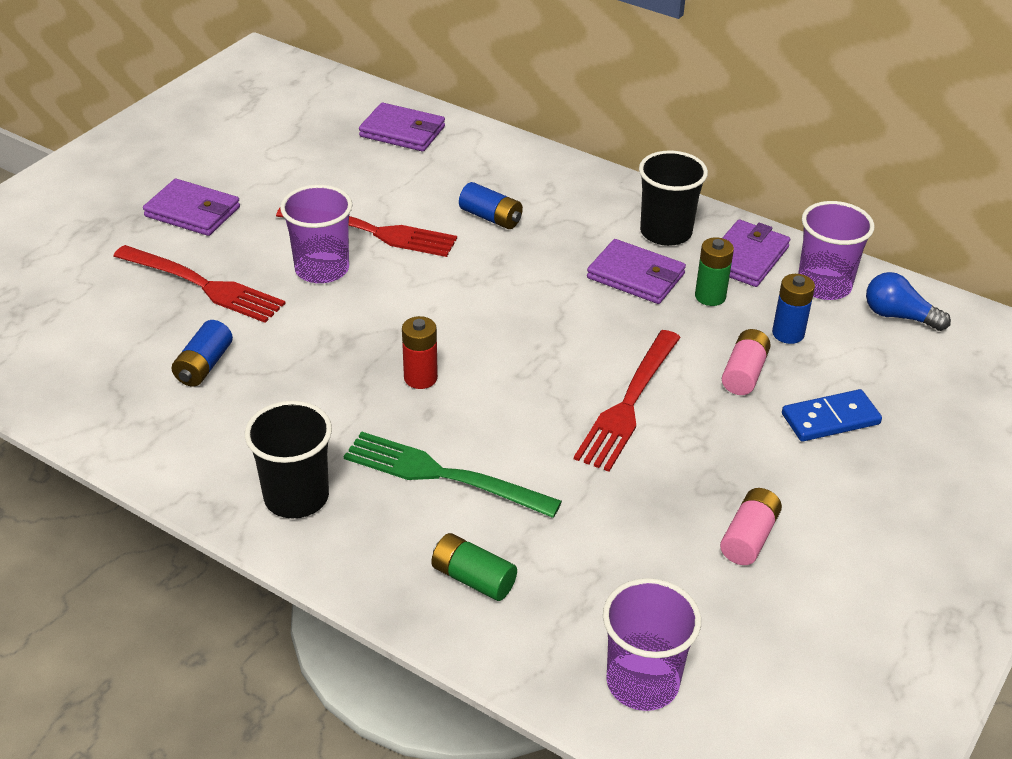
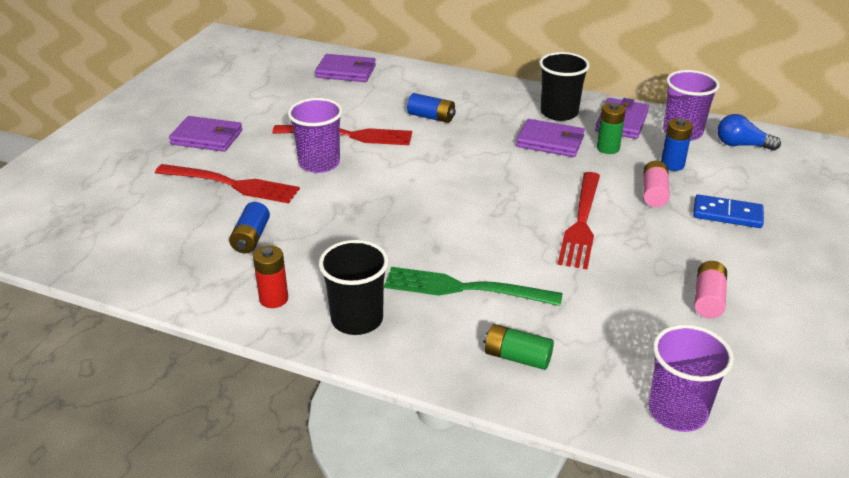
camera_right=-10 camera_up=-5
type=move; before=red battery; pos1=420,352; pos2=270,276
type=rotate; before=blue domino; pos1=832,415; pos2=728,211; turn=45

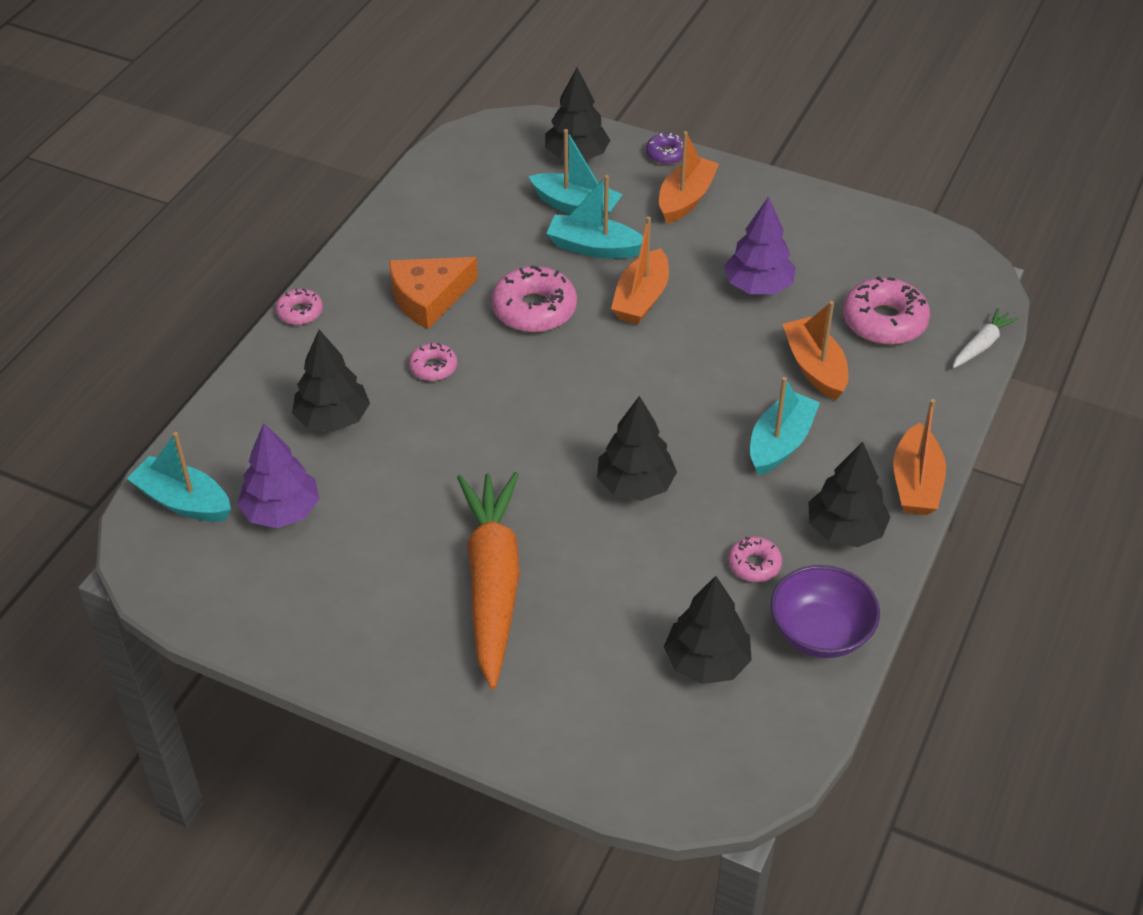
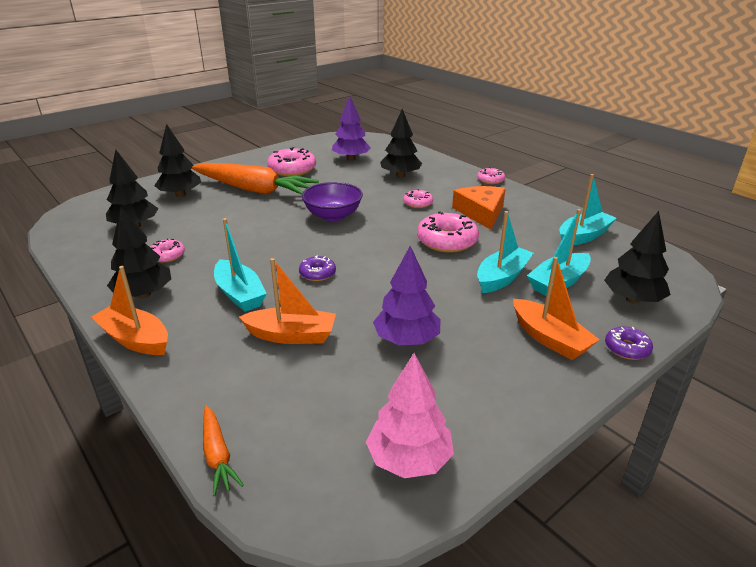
camera_right=115 camera_up=-15
type=move; before=black tree; pos1=637,448; pos2=177,160
type=recolor; before=white carrot; after=orange carrot; pos1=986,338; pos2=223,450
type=move; before=pink donut; pos1=886,310; pos2=291,162
type=insert; after=purple donut; pos2=317,268
type=move; before=purple bowl; pos1=825,611; pos2=332,201
type=insert; after=pink tree; pos2=410,415
type=move; before=turquoise boat; pos1=179,477; pos2=588,209
type=delete; before=orange boat; pos1=640,270

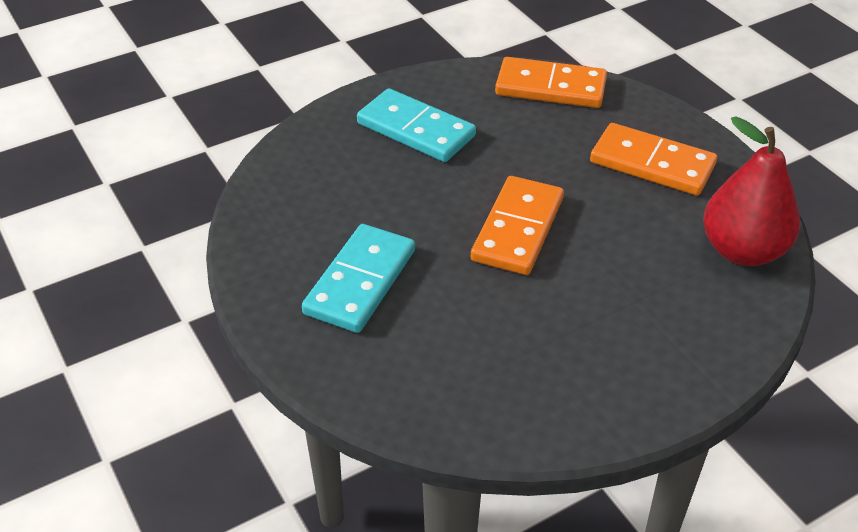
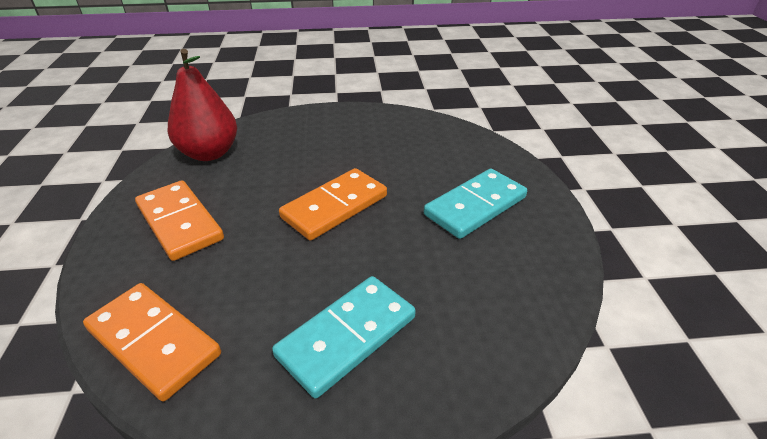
camera_right=-155 camera_up=-5
type=rotate; before=turquoise domino; pos1=416,125; pos2=344,337; turn=75

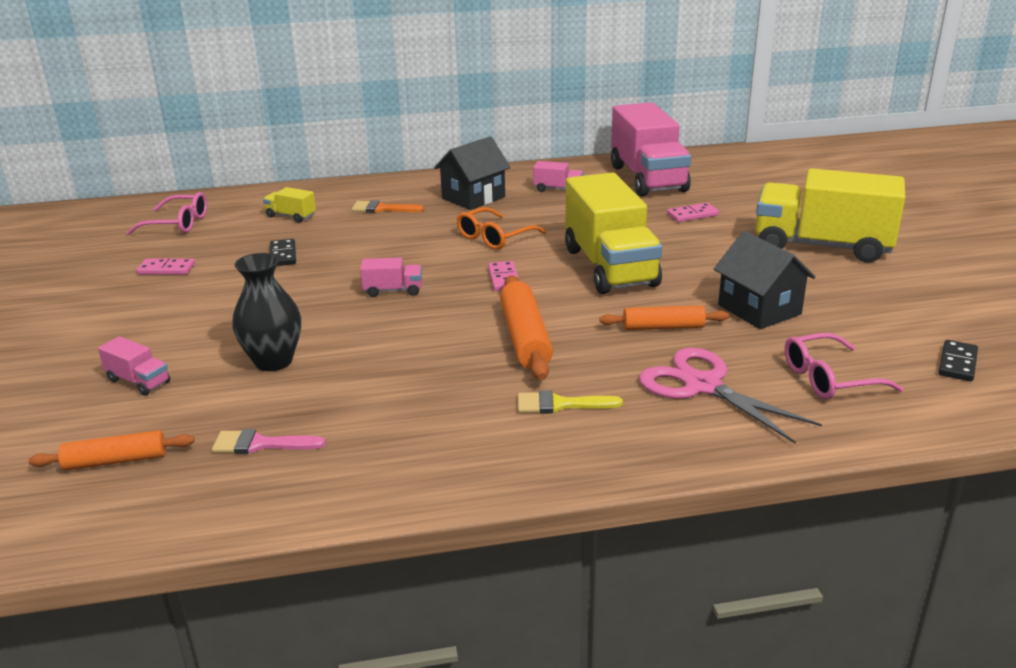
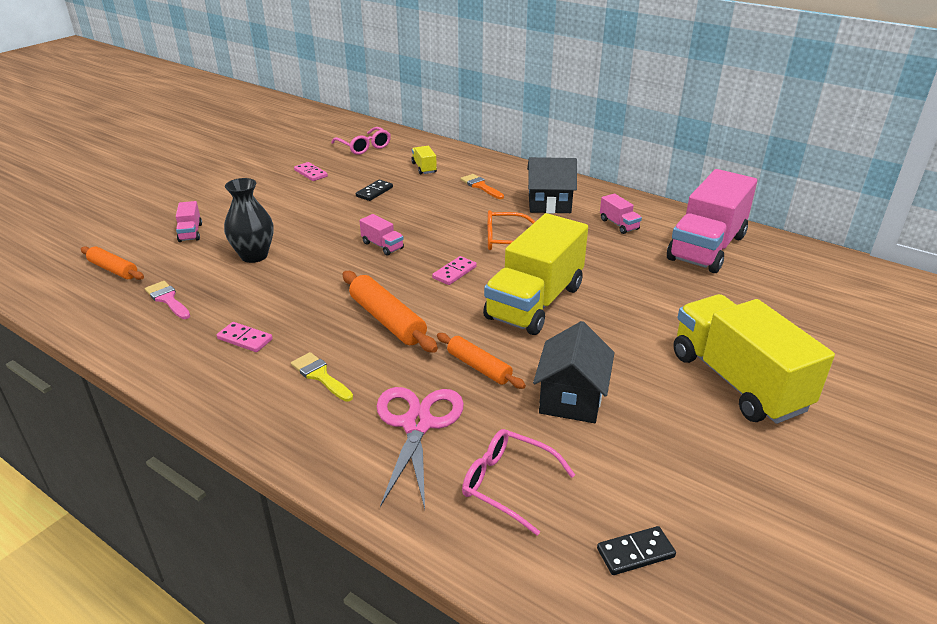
camera_right=45 camera_up=5
type=move; before=pink domino; pos1=693,212; pos2=245,337
type=rotate; before=orange rolling pin; pos1=526,327; pos2=390,312; turn=-75

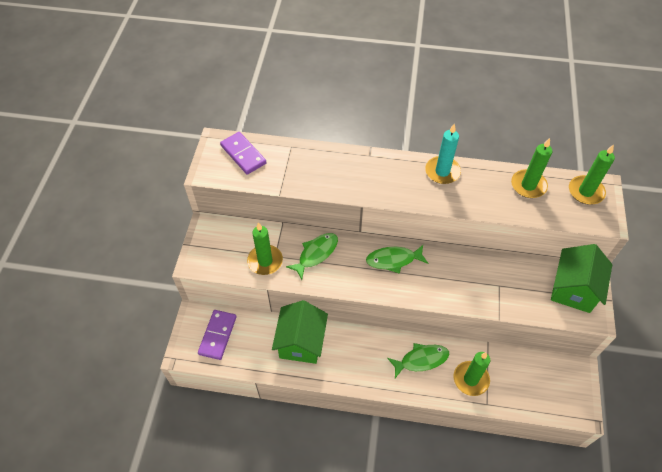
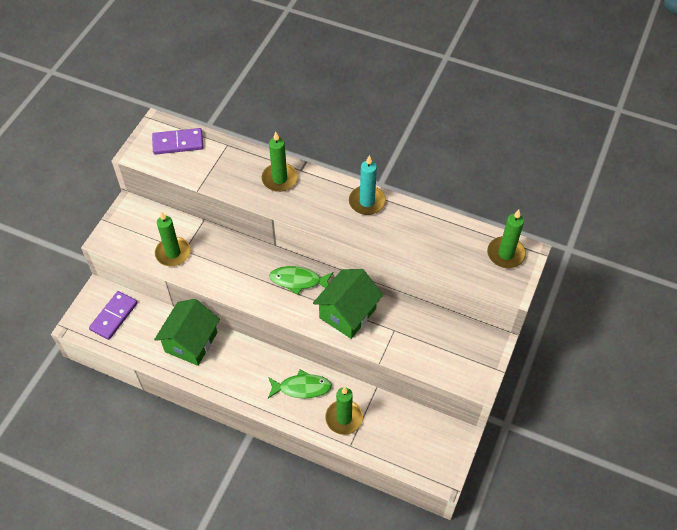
camera_right=15 camera_up=0
type=rotate; before=purple domino; pos1=243,153; pos2=177,141; turn=-75
type=move; before=green candle; pos1=531,168; pos2=280,162
type=move; before=green house; pos1=581,278; pos2=348,304
type=delete; before=green fish; pos1=312,256

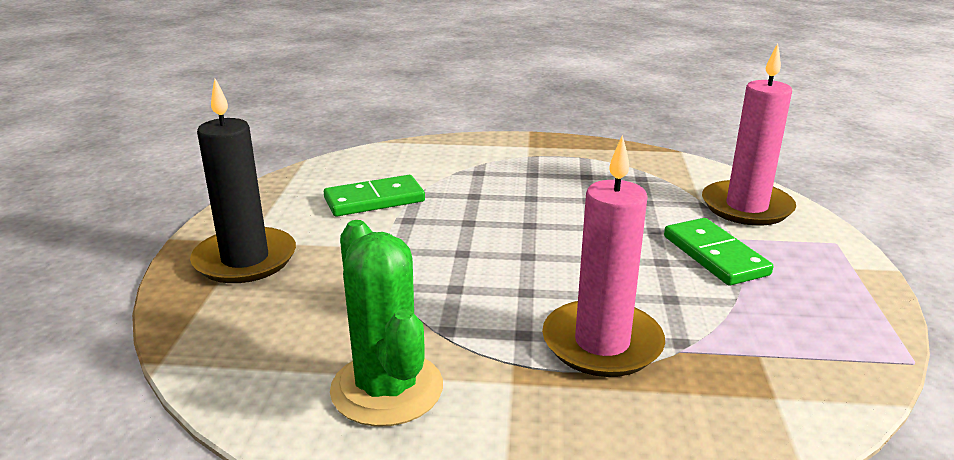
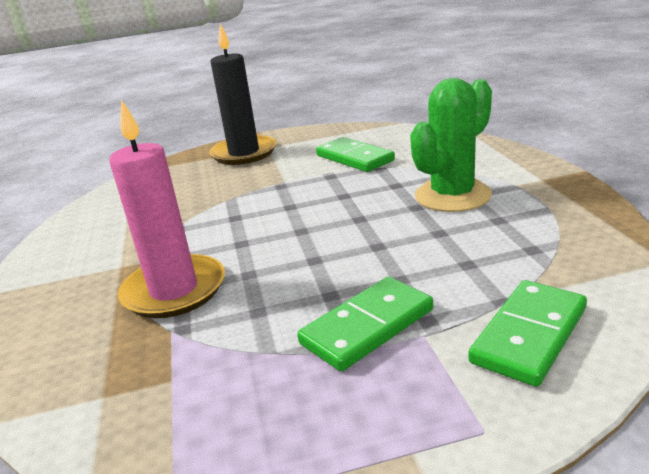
camera_right=75 camera_up=0
type=move; before=green cactus; pos1=386,323; pos2=451,145
type=replace; before=pink candle; after=green domino; pos1=749,134; pos2=527,333

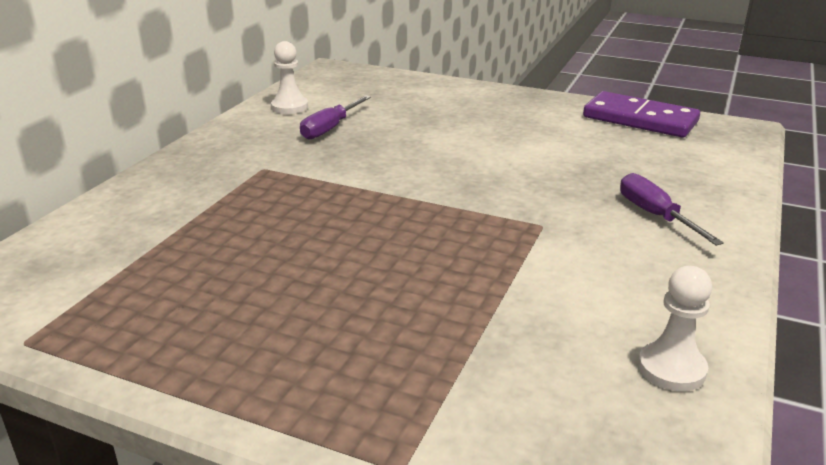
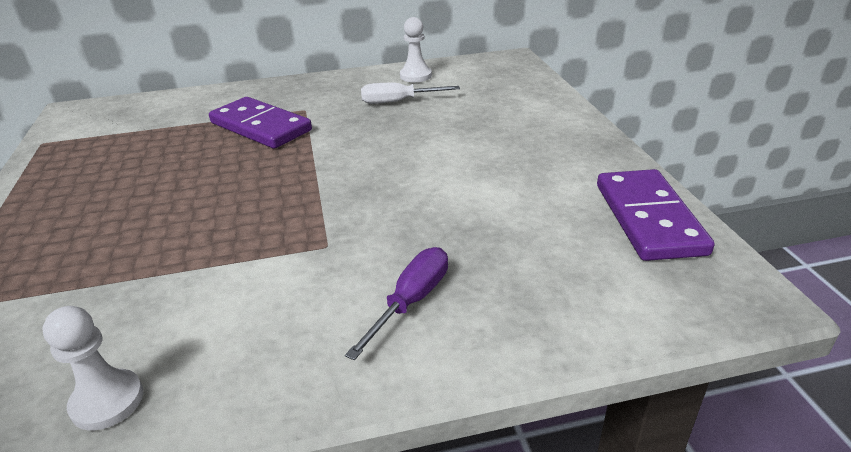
camera_right=55 camera_up=5
type=insert; after=purple domino; pos2=260,123
type=recolor; before=purple screwdriver; after=white screwdriver; pos1=335,118; pos2=410,93

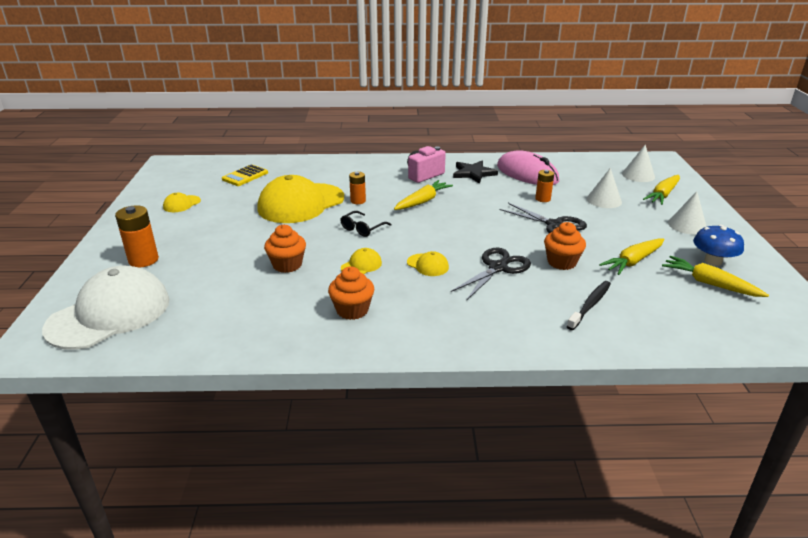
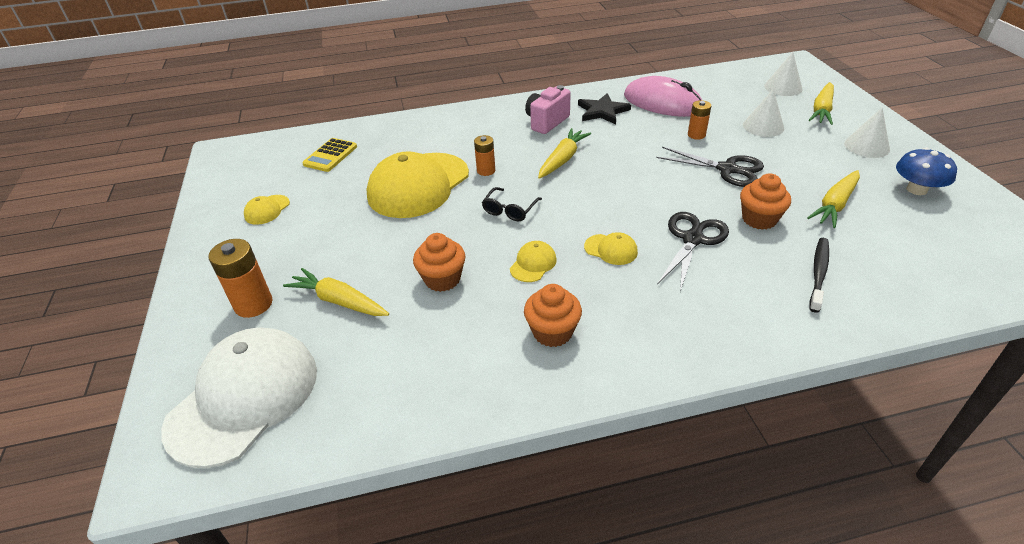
camera_right=-10 camera_up=10
type=move; before=yellow carrot; pos1=715,276; pos2=336,292

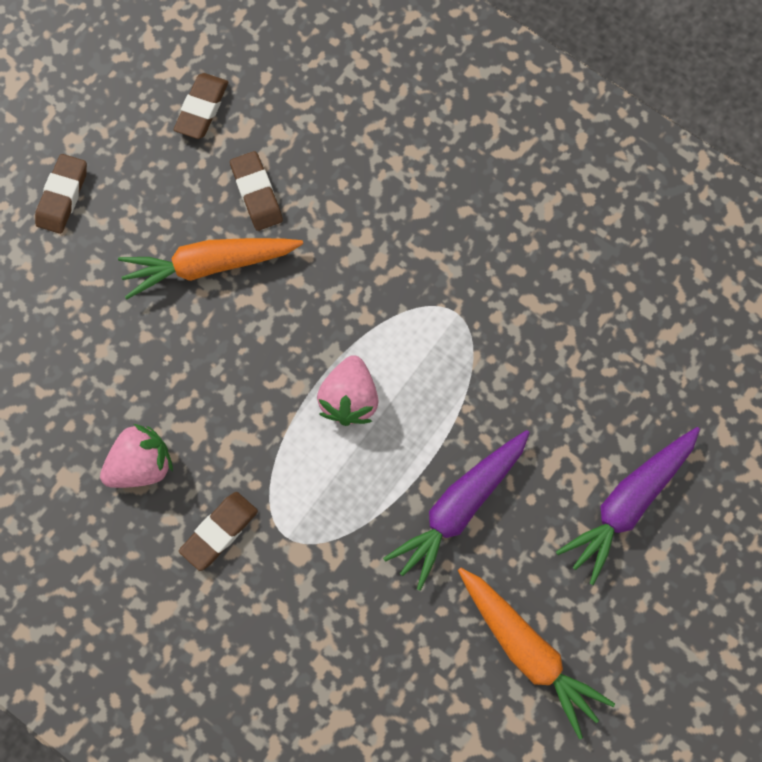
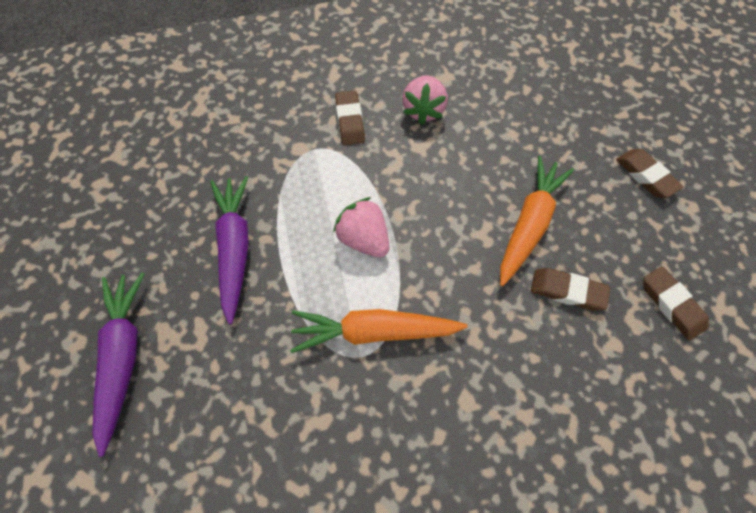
camera_right=130 camera_up=-10
type=move; before=orange carrot; pos1=536,653; pos2=379,331

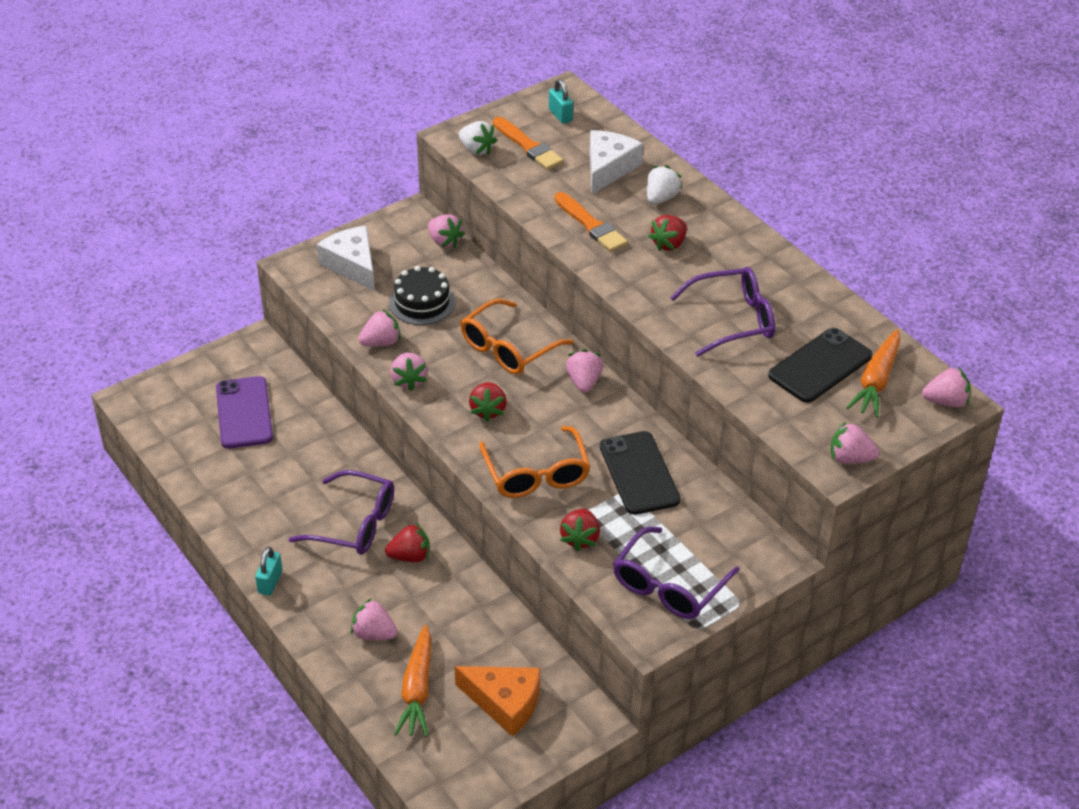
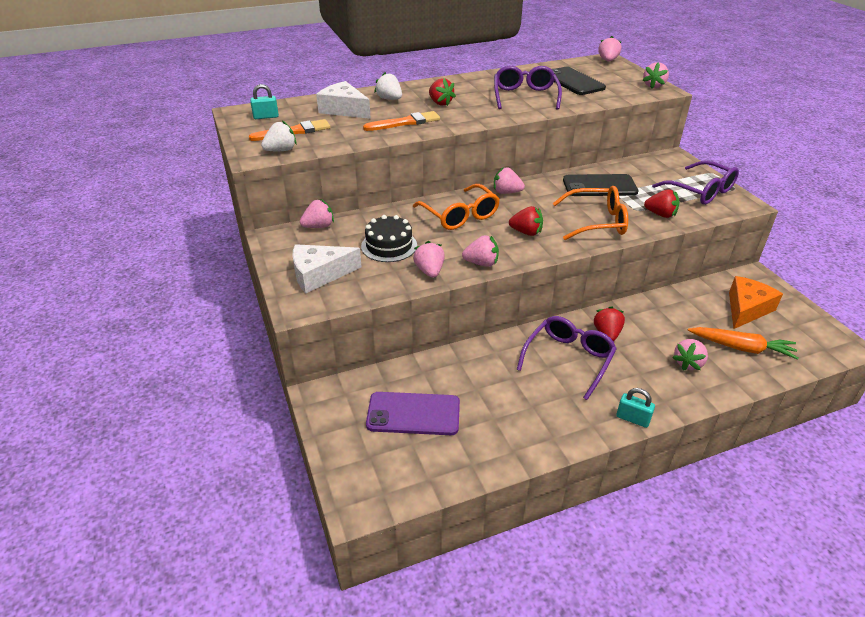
camera_right=-75 camera_up=-5
type=delete; before=orange carrot; pos1=873,373

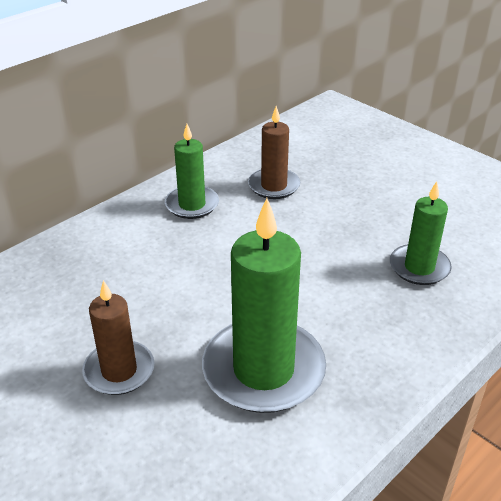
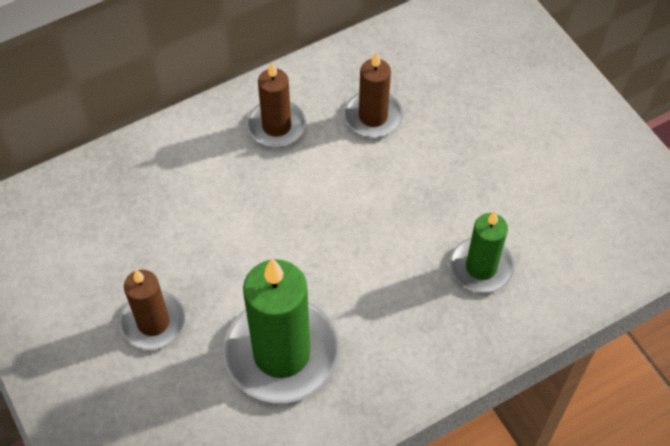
camera_right=15 camera_up=20
type=recolor; before=green candle; after=brown candle; pos1=192,171; pos2=276,104

